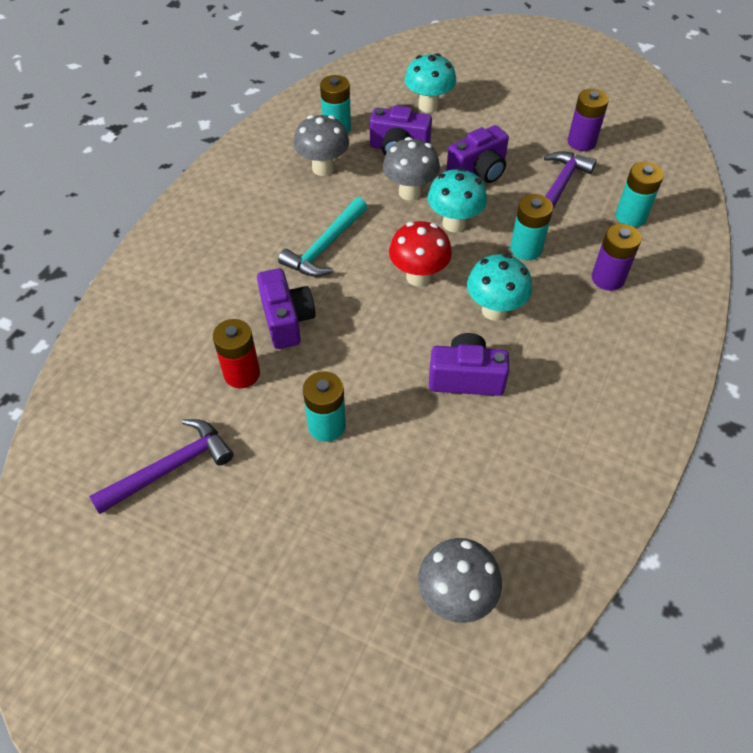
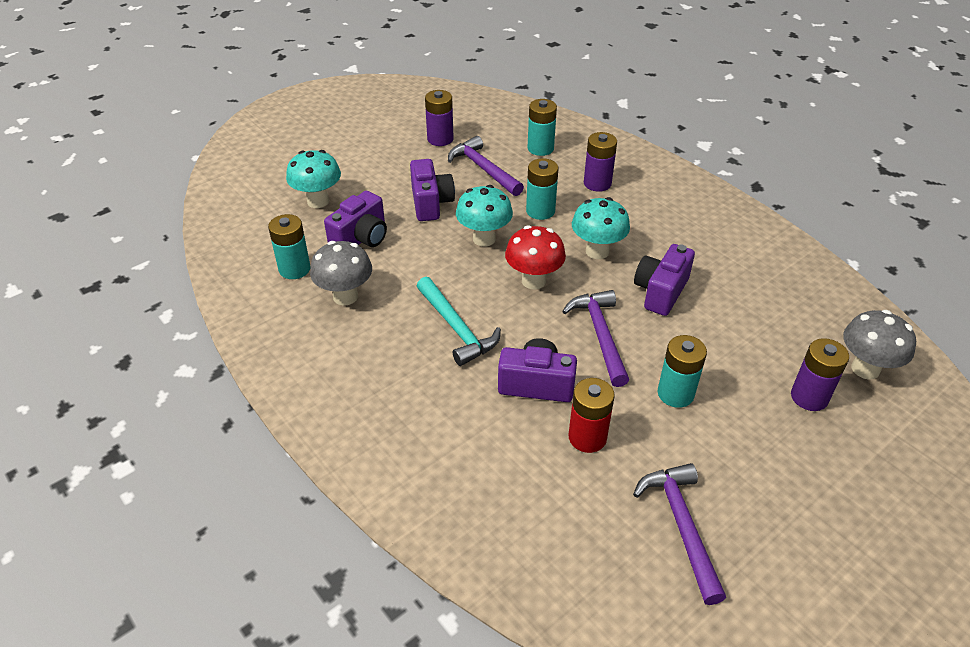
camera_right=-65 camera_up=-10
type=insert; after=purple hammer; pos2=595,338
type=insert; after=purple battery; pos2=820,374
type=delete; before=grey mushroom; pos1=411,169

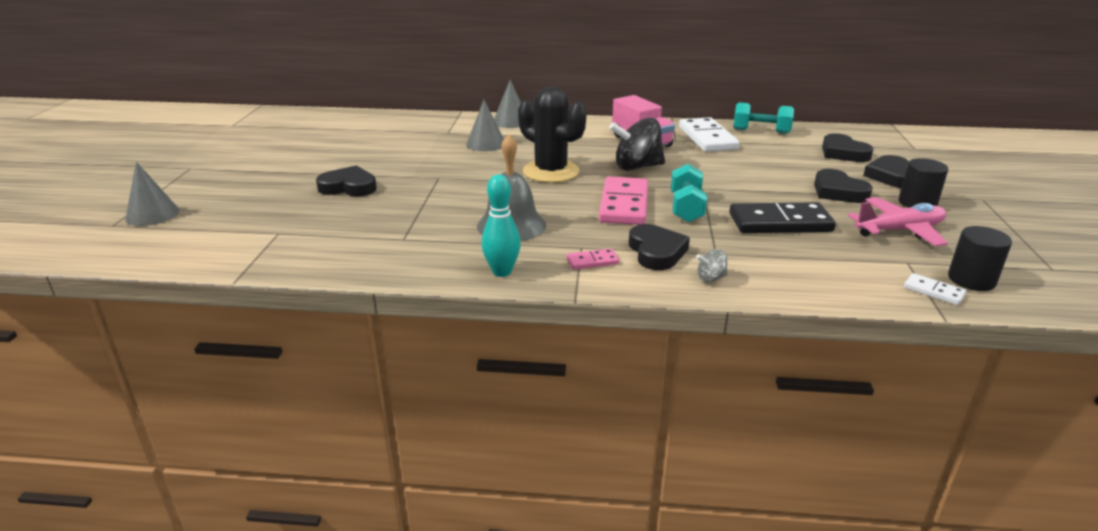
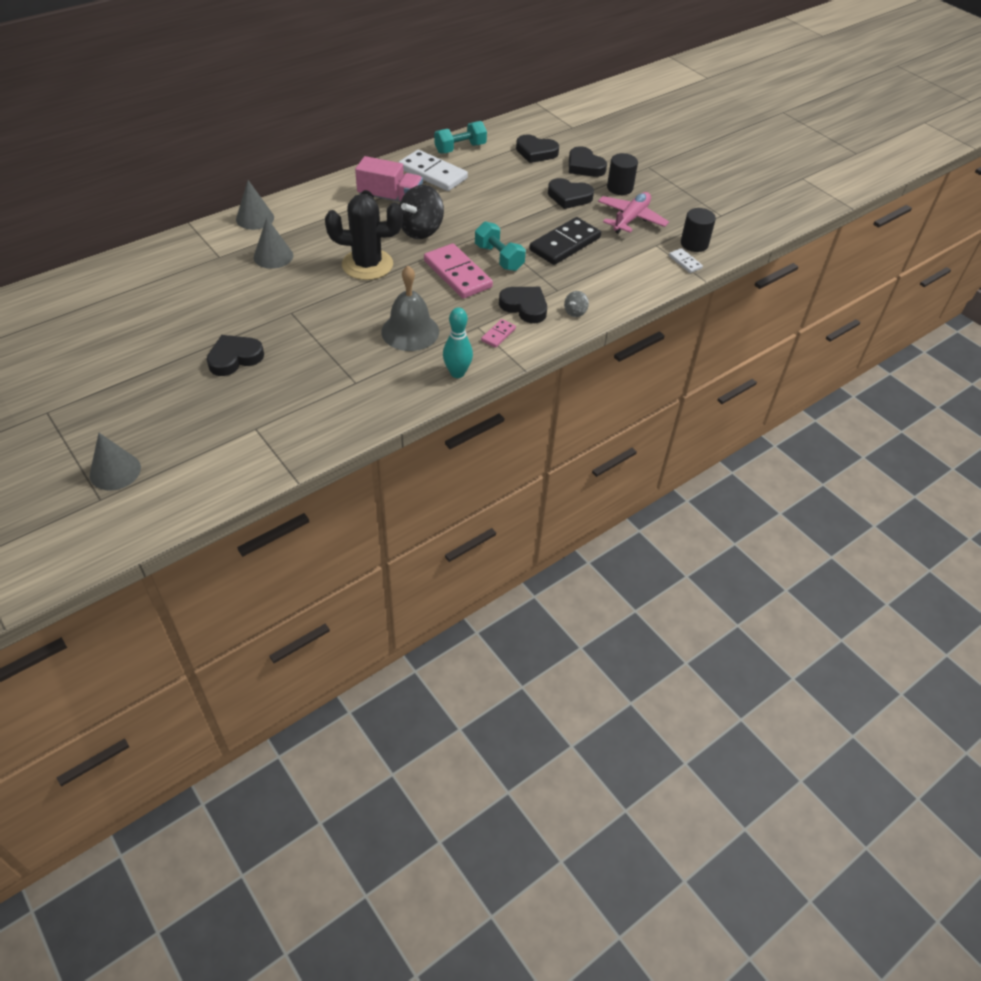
camera_right=-45 camera_up=20
type=rotate; before=white domino; pos1=935,289; pos2=686,260; turn=60

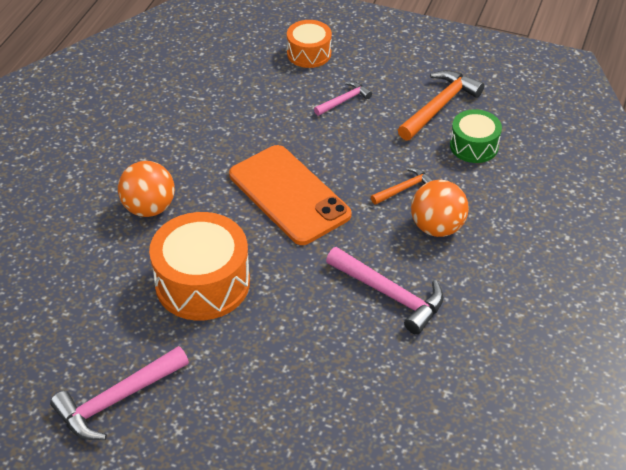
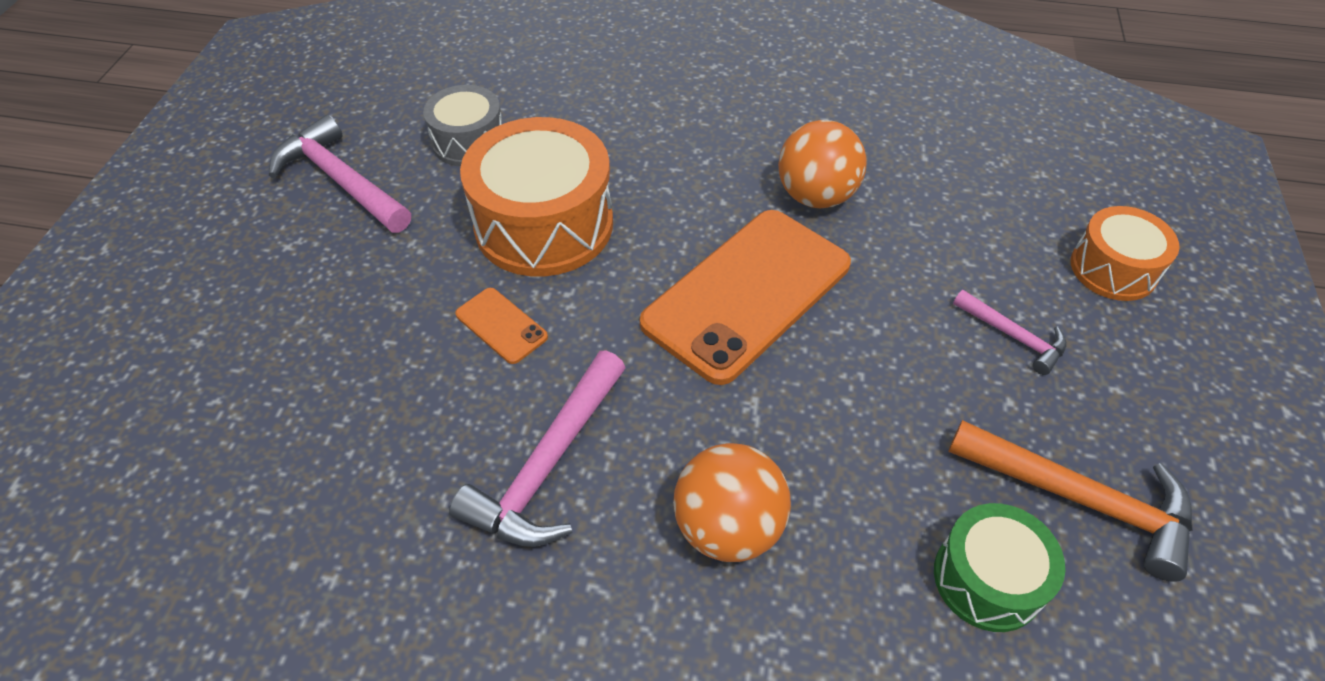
camera_right=80 camera_up=5
type=insert; after=grey drum; pos2=462,125
type=insert; after=orange phone; pos2=501,326
type=move; before=orange ball; pos1=146,189; pos2=822,164
type=delete; before=orange hammer; pos1=402,186

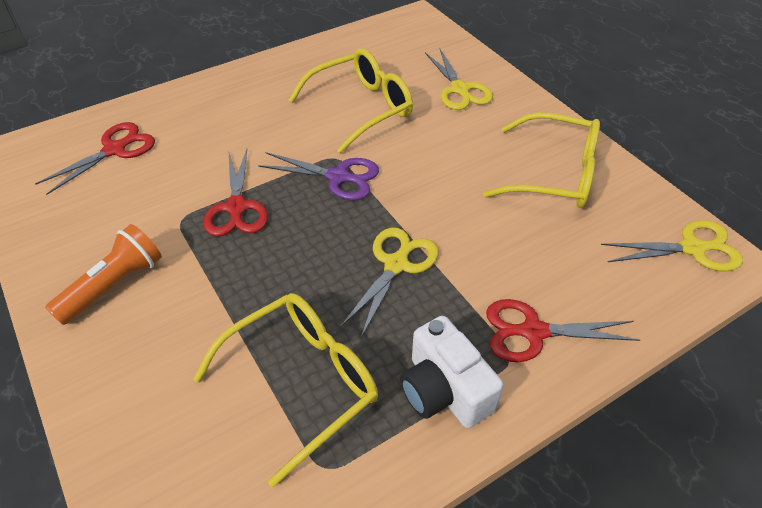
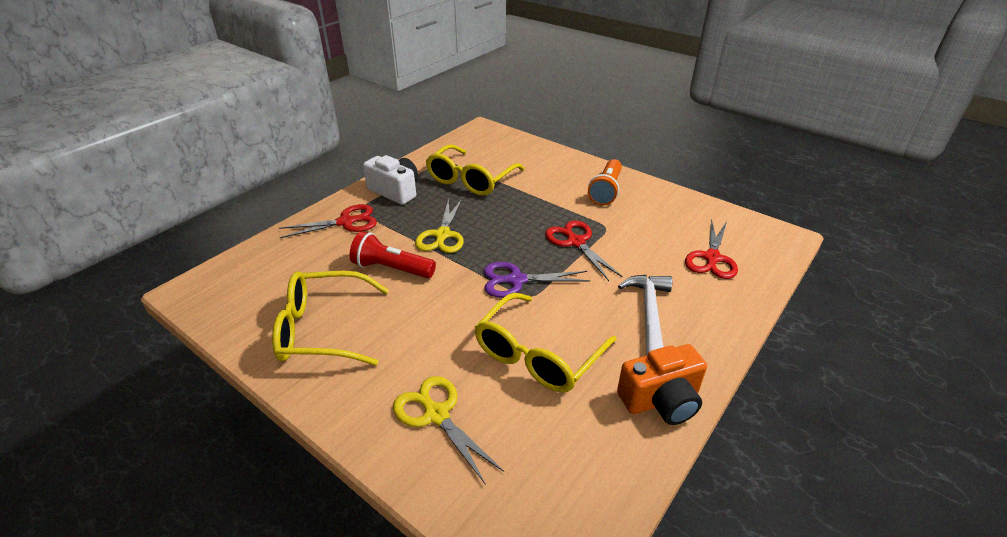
camera_right=160 camera_up=-10
type=insert; after=red flashlight; pos2=393,255
type=insert; after=orange camera; pos2=662,384
type=insert; after=white hammer; pos2=645,315
type=delete; before=yellow scissors; pos1=672,246

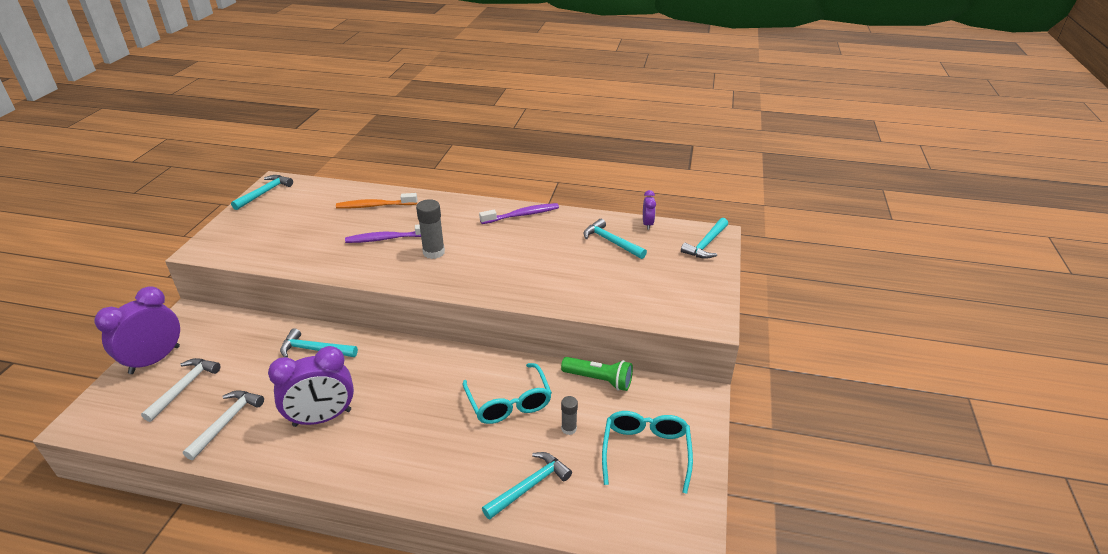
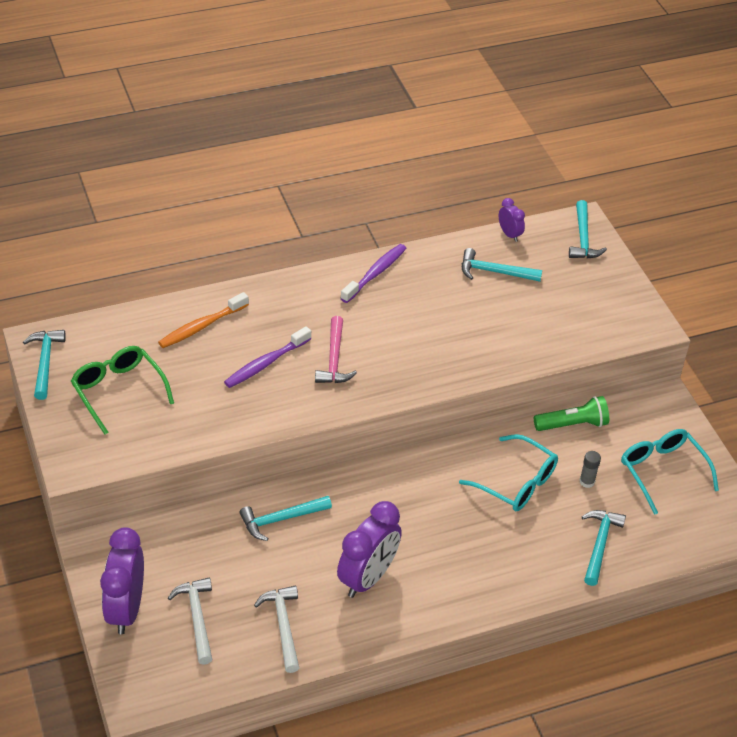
camera_right=-35 camera_up=10
type=insert; after=green glasses; pos2=122,390
type=replace; before=grey glue stick; after=pink hammer; pos1=430,229; pos2=336,349

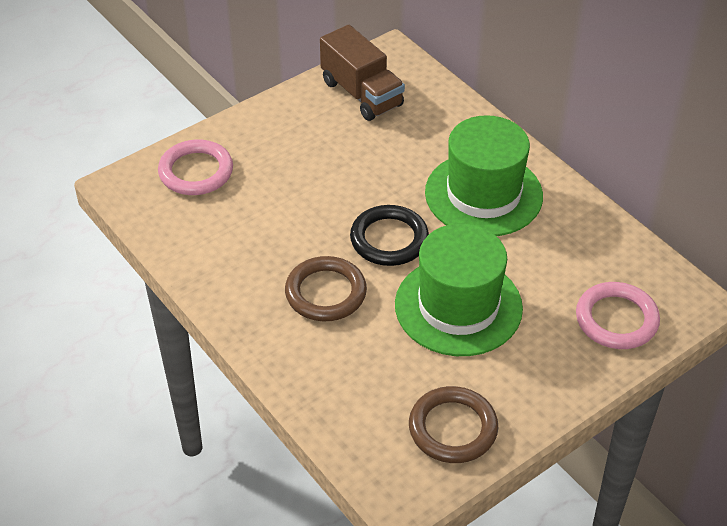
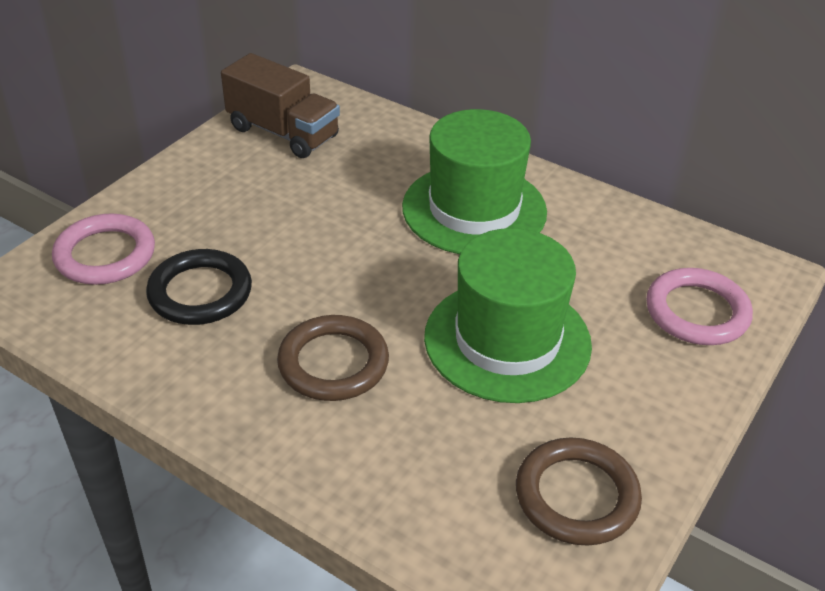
camera_right=-20 camera_up=-5
type=move; before=black ring; pos1=389,235; pos2=199,287

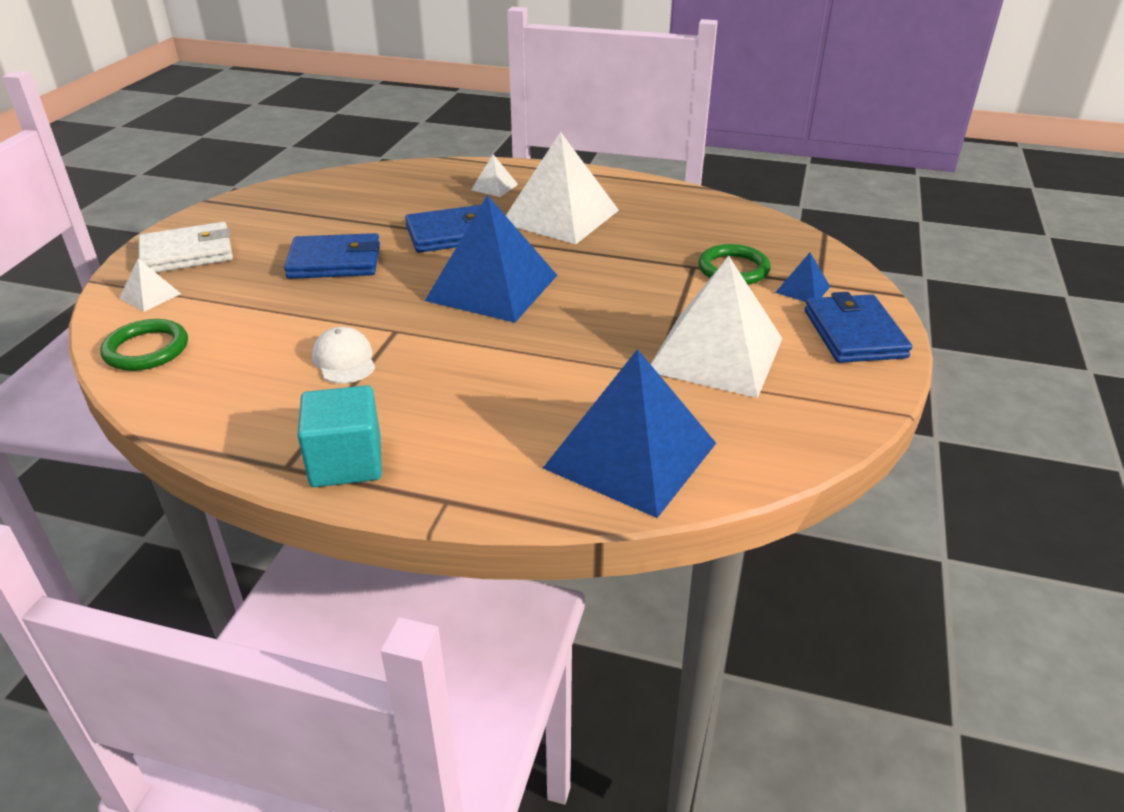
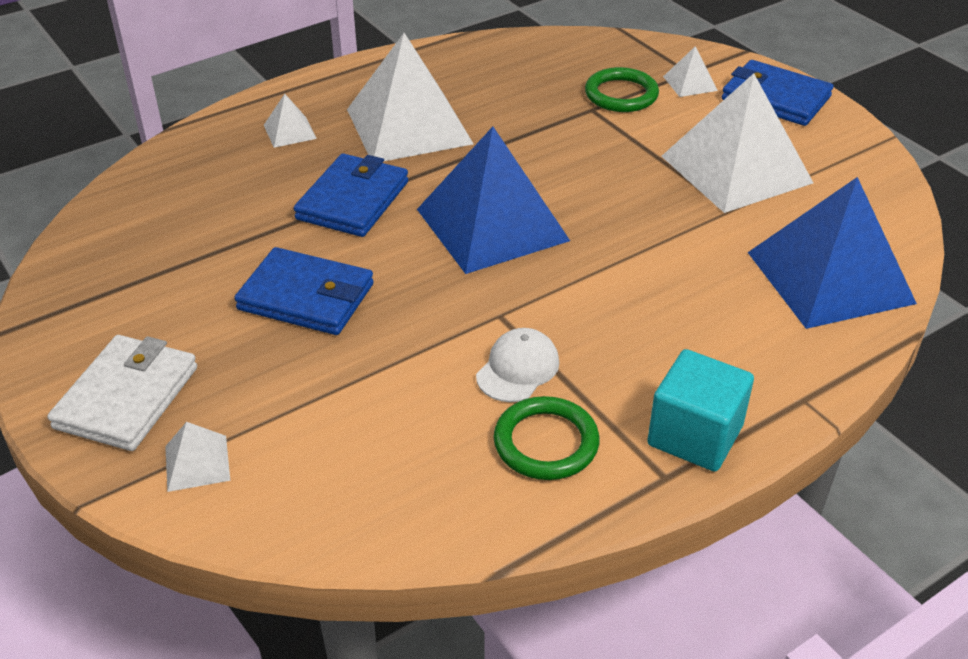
camera_right=-50 camera_up=5
type=rotate; before=blue wallet; pos1=332,256; pos2=304,291; turn=75
type=rotate; before=white cap; pos1=344,355; pos2=517,365; turn=105
type=move; before=green ring; pos1=144,345; pos2=546,438
type=recolor; before=blue pyramid; after=white pyramid; pos1=802,277; pos2=690,71

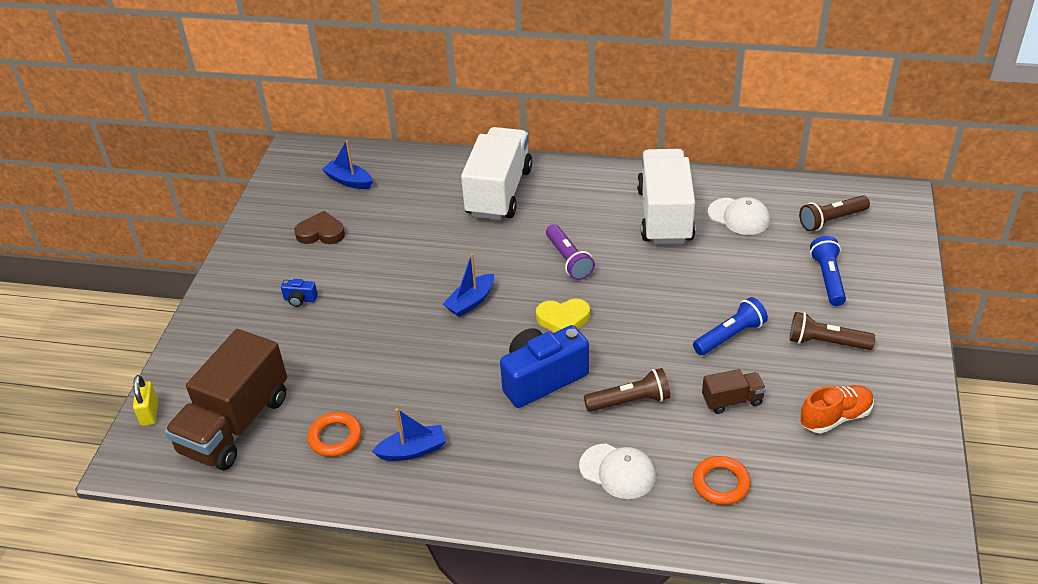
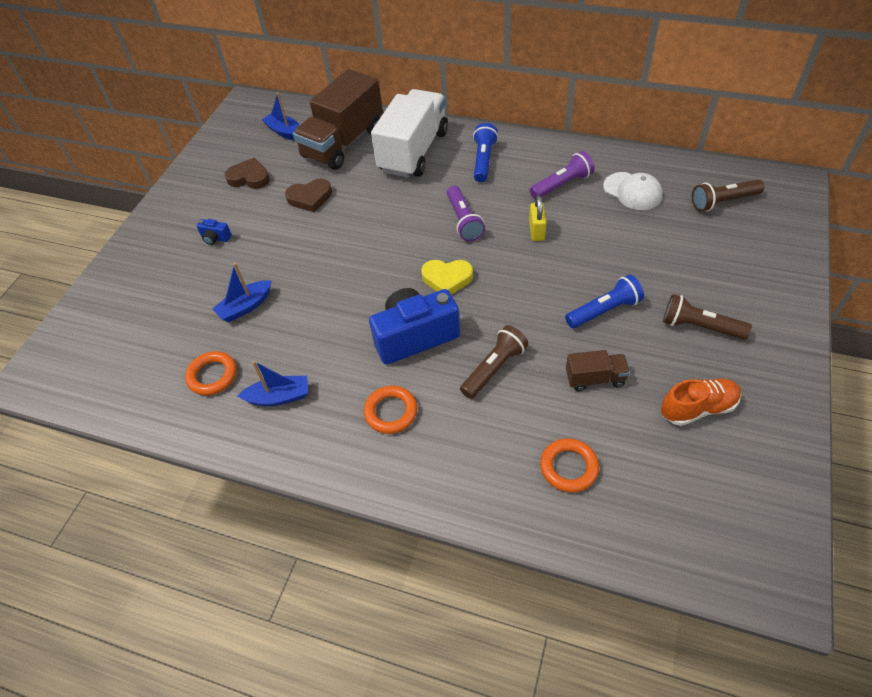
camera_right=10 camera_up=10
type=move; before=blue boat; pos1=468,285; pos2=242,292
type=insert; after=brown heart; pos2=308,195
type=move; before=brown truck; pos1=226,399; pos2=338,119
type=insert; after=orange ring; pos2=391,410
type=rotate; before=brown flashlight; pos1=627,390; pos2=494,362; turn=-45
type=move; before=blue flashlight; pos1=828,271; pos2=485,152
type=move; before=yellow padlock; pos1=145,400; pos2=538,218
type=replace; before=white truck; after=purple flashlight; pos1=666,196; pos2=562,175
type=delete; before=white cap; pos1=617,471

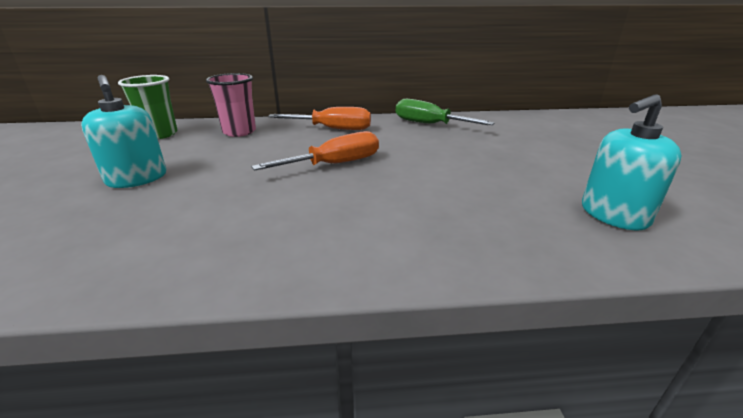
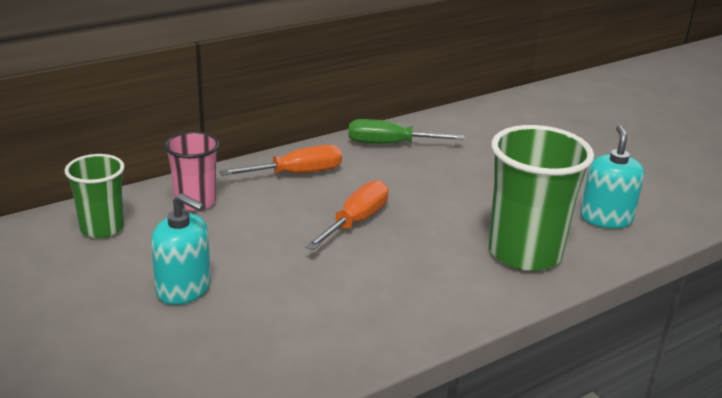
camera_right=-30 camera_up=0
type=insert; after=green cup; pos2=541,198
type=rotate; before=turquoise soap dispenser; pos1=632,162; pos2=612,177; turn=150

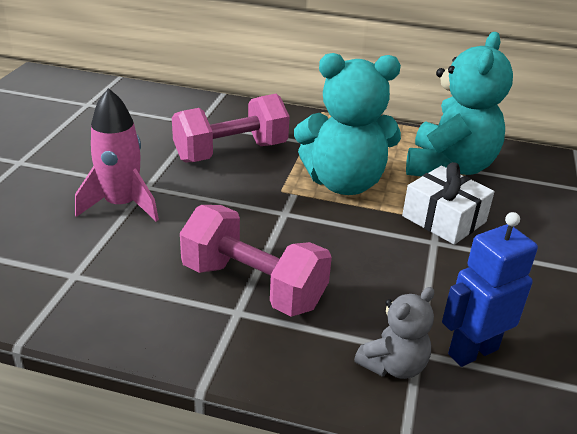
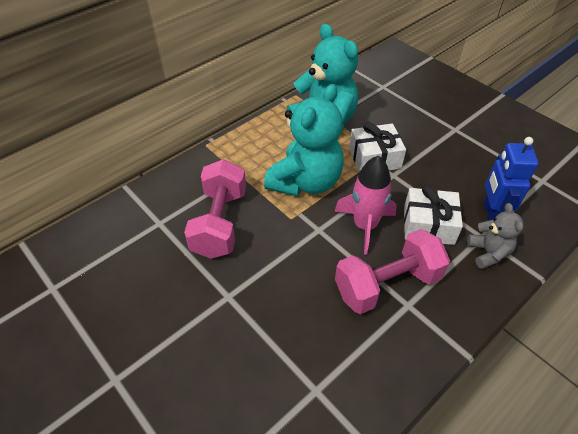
camera_right=-55 camera_up=15
type=move; before=pink rocket; pos1=117,155; pos2=365,205
type=insert; after=white gift; pos2=433,215

